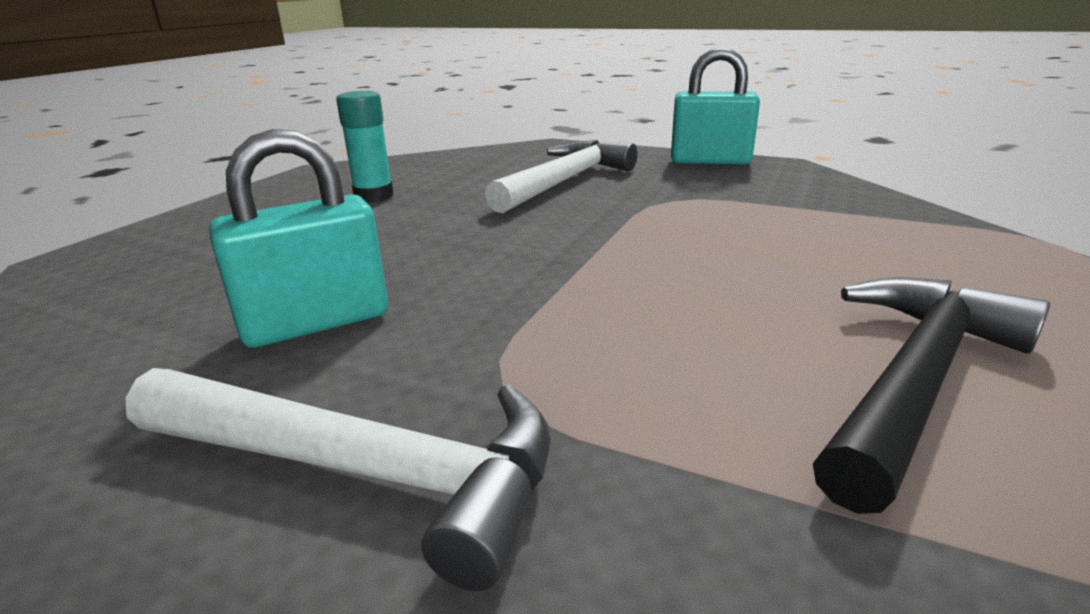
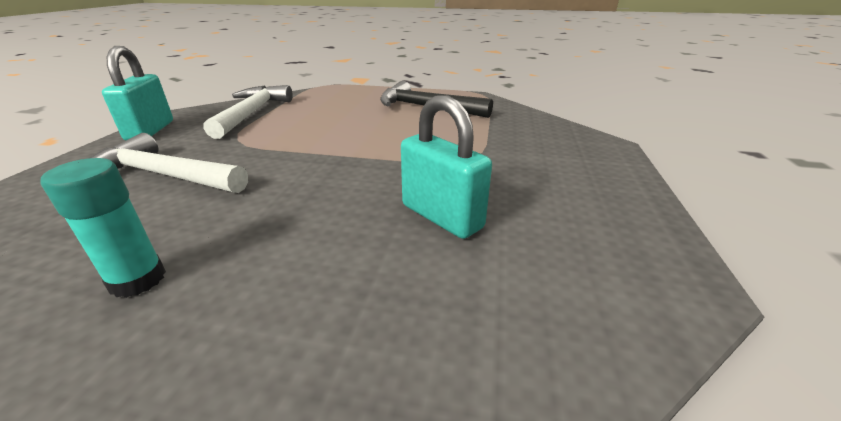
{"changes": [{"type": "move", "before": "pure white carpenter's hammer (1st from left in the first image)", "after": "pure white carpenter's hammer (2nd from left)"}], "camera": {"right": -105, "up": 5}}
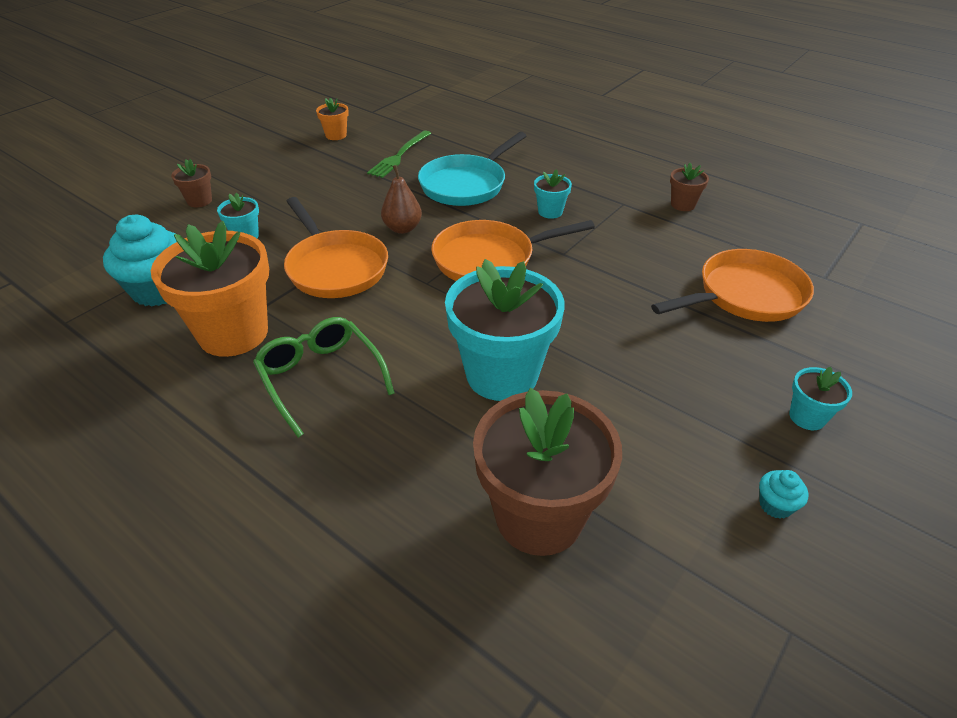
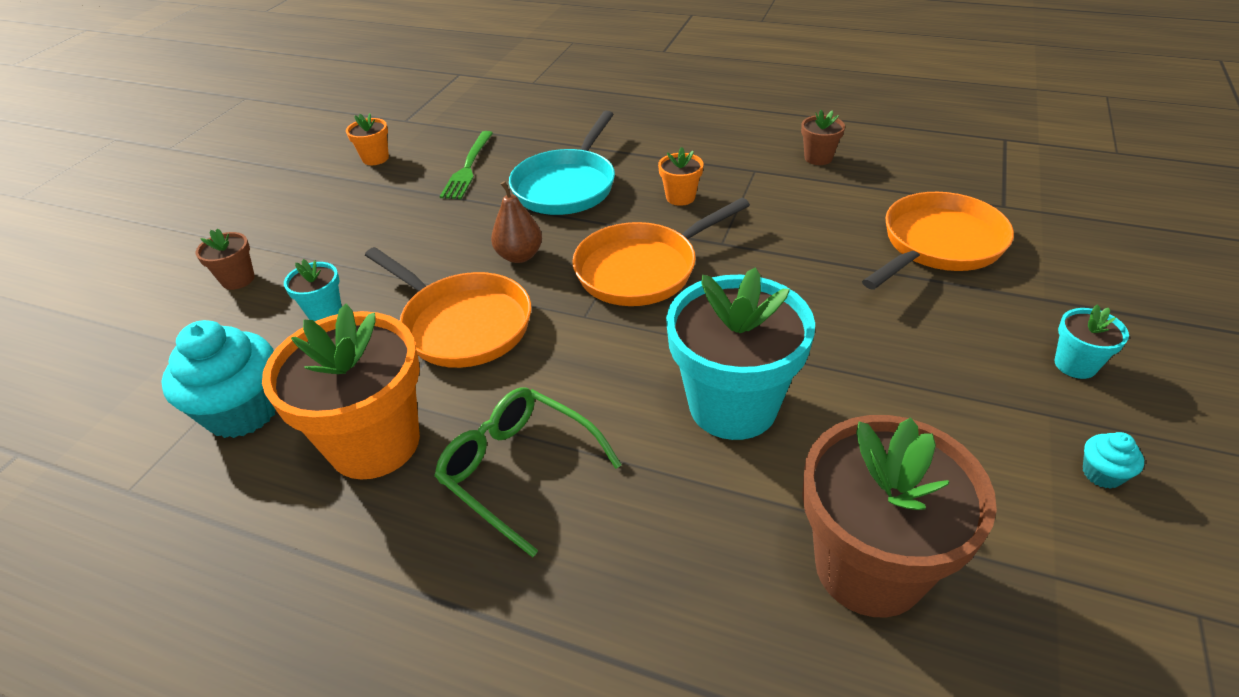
{"changes": [{"type": "recolor", "before": "teal potted plant (3rd from left)", "after": "orange-coloured potted plant (3rd from left)"}], "camera": {"right": -15, "up": 0}}
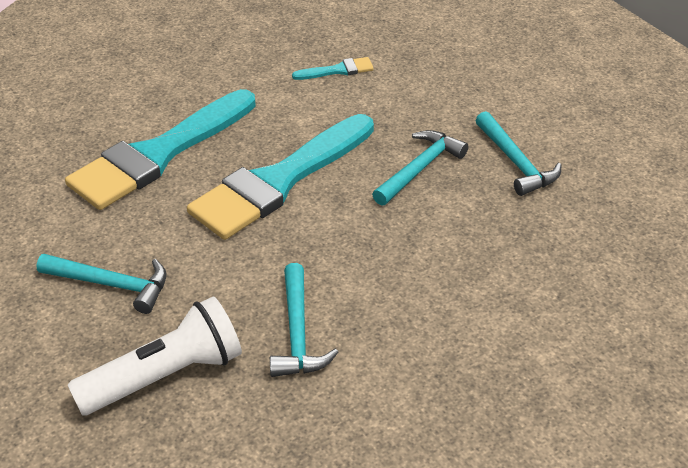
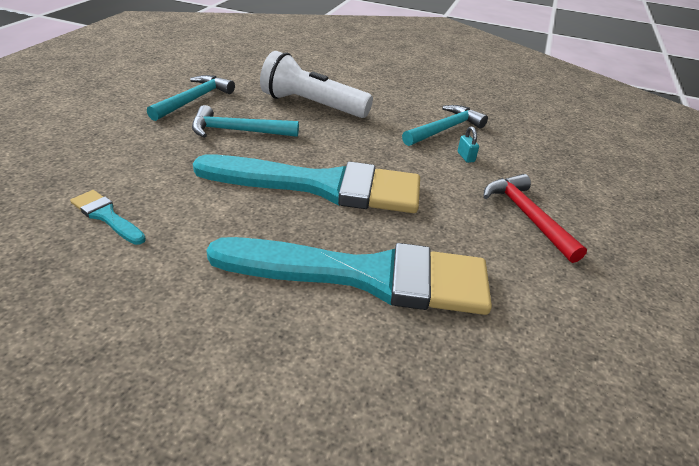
{"changes": [{"type": "recolor", "before": "teal carpenter's hammer (1st from left)", "after": "scarlet carpenter's hammer"}, {"type": "move", "before": "pure white flashlight"}, {"type": "insert", "after": "teal lock"}], "camera": {"right": -130, "up": -5}}
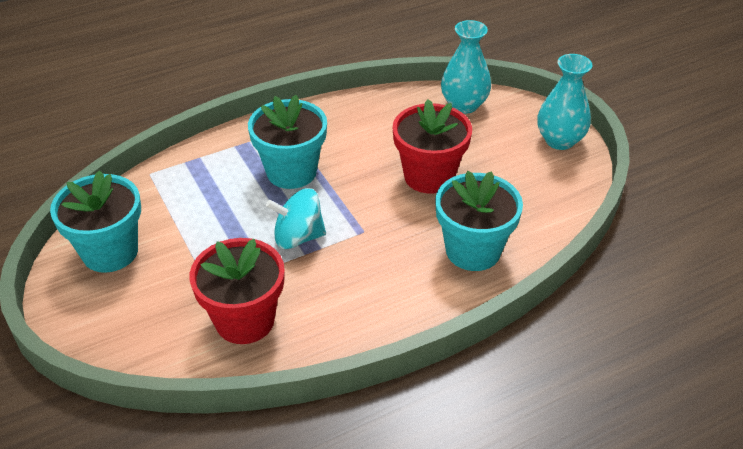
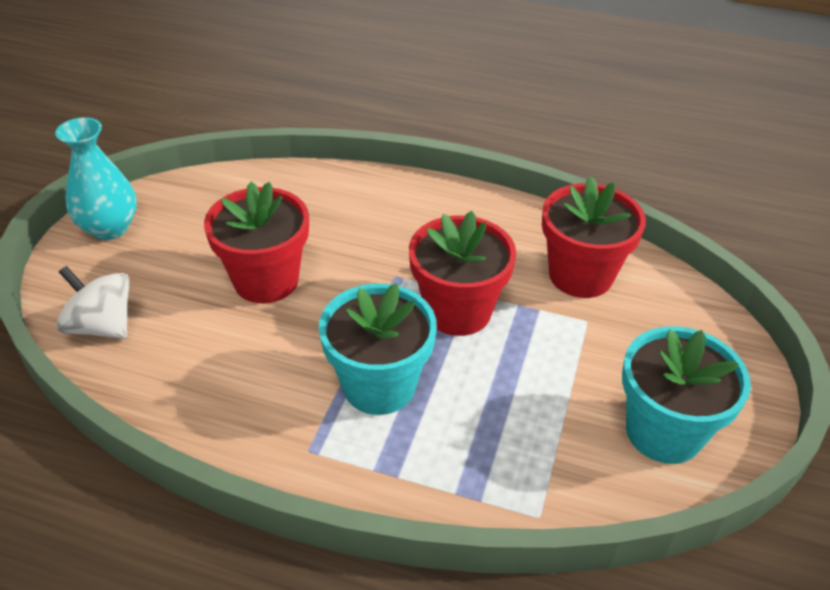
{"changes": [{"type": "replace", "before": "teal spinning top", "after": "scarlet potted plant (2nd from left)"}, {"type": "delete", "before": "teal potted plant (3rd from left)"}, {"type": "replace", "before": "teal flower vase (1st from left)", "after": "pure white spinning top"}], "camera": {"right": -135, "up": 0}}
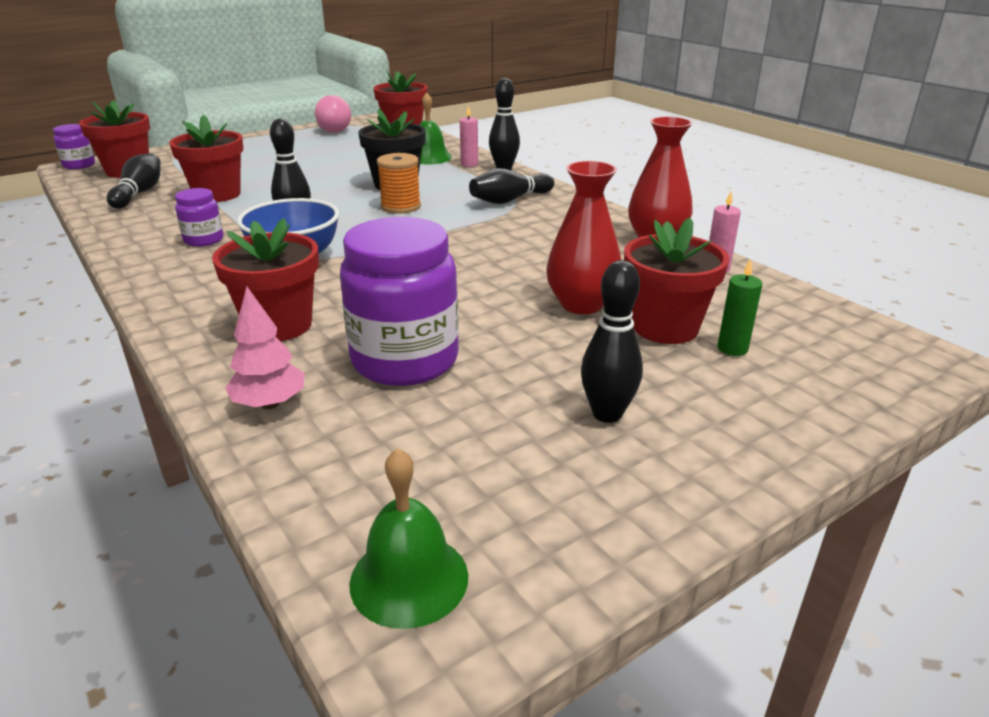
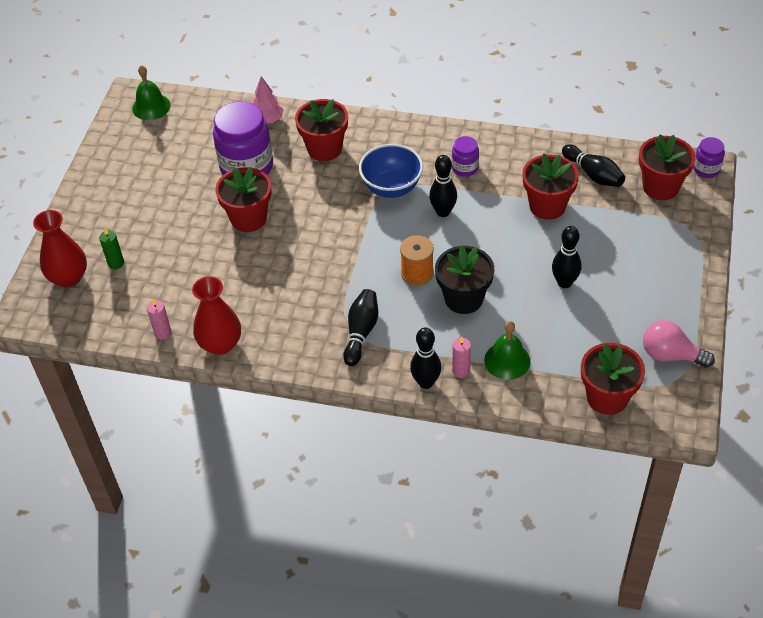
{"changes": [{"type": "move", "before": "scarlet flower vase (1st from left)"}, {"type": "move", "before": "jet-black tenpin (5th from left in the first image)", "after": "jet-black tenpin (4th from left)"}, {"type": "move", "before": "scarlet potted plant (5th from left in the first image)", "after": "scarlet potted plant (1st from left)"}], "camera": {"right": 140, "up": 20}}
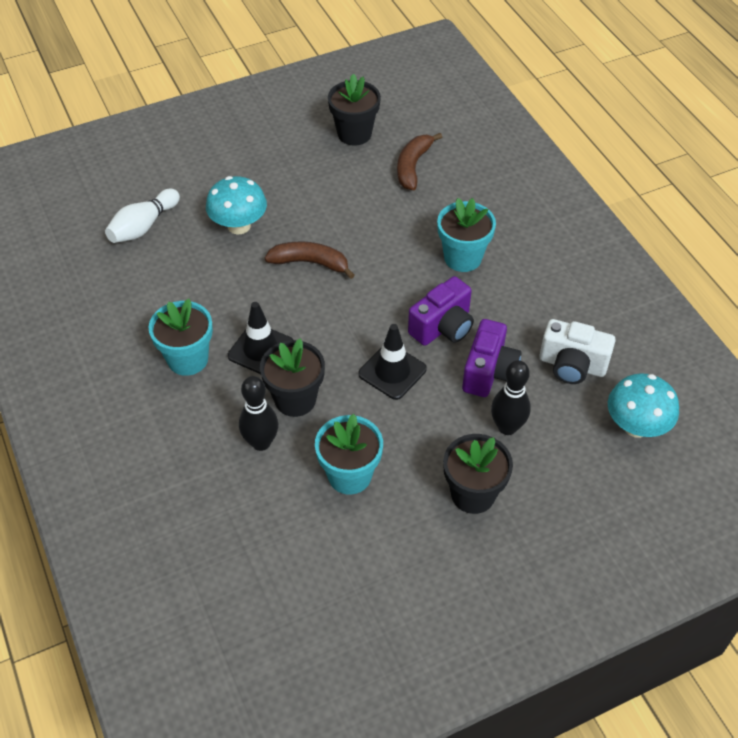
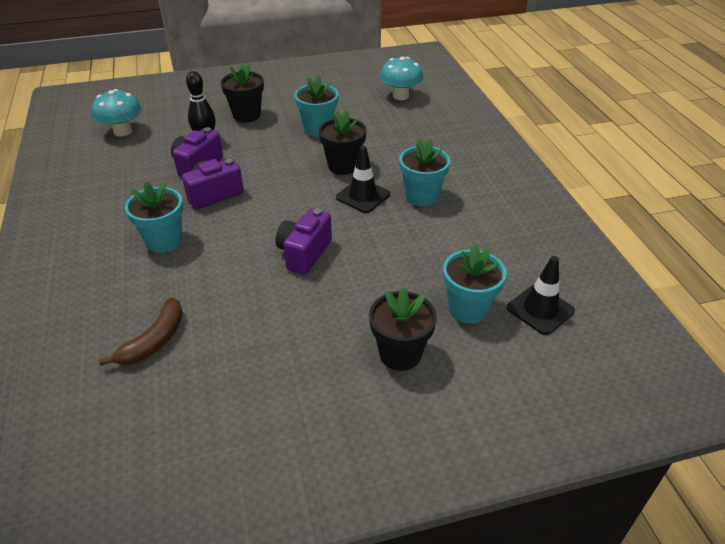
{"changes": [{"type": "replace", "before": "pure white tenpin", "after": "teal potted plant (4th from left)"}, {"type": "move", "before": "teal mushroom (1st from left in the first image)", "after": "teal mushroom (2nd from left)"}, {"type": "delete", "before": "jet-black tenpin (1st from left)"}, {"type": "replace", "before": "brown toy banana (1st from left)", "after": "royal purple photo camera (3rd from left)"}, {"type": "move", "before": "jet-black potted plant (2nd from left in the first image)", "after": "jet-black potted plant (3rd from left)"}, {"type": "move", "before": "jet-black safety cone (2nd from left)"}, {"type": "delete", "before": "pure white photo camera"}], "camera": {"right": -170, "up": -10}}
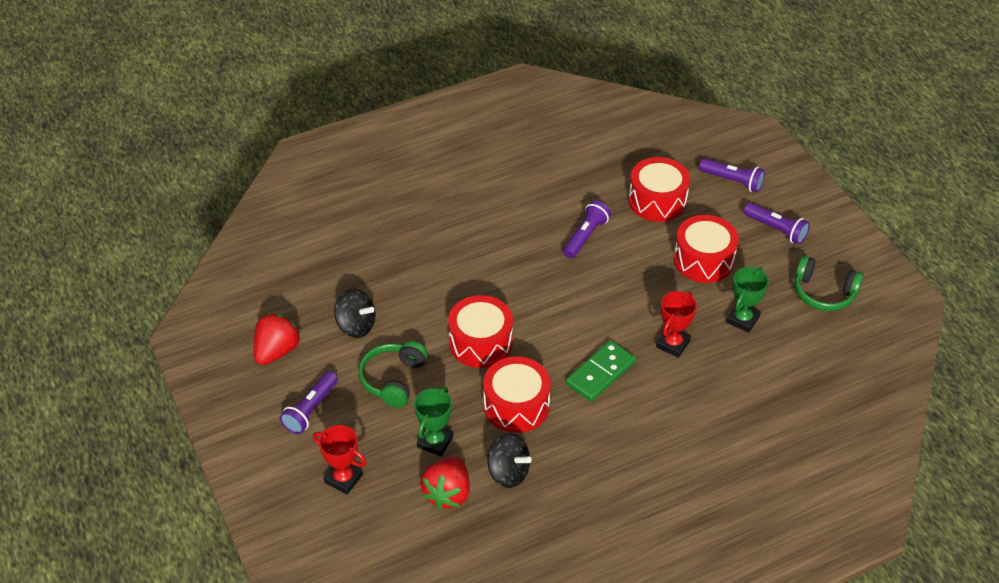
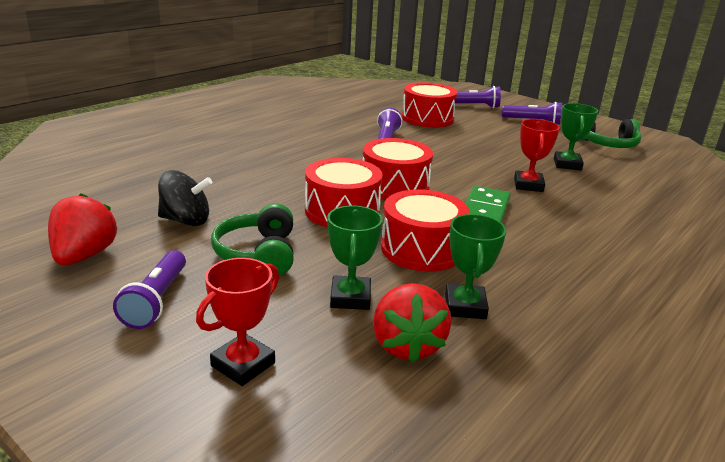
{"changes": [{"type": "rotate", "before": "scarlet trophy (1st from left)", "turn": -60}, {"type": "replace", "before": "jet-black spinning top (2nd from left)", "after": "leaf-green trophy (2nd from left)"}, {"type": "move", "before": "scarlet toy drum (4th from left in the first image)", "after": "scarlet toy drum (2nd from left)"}], "camera": {"right": -25, "up": -20}}
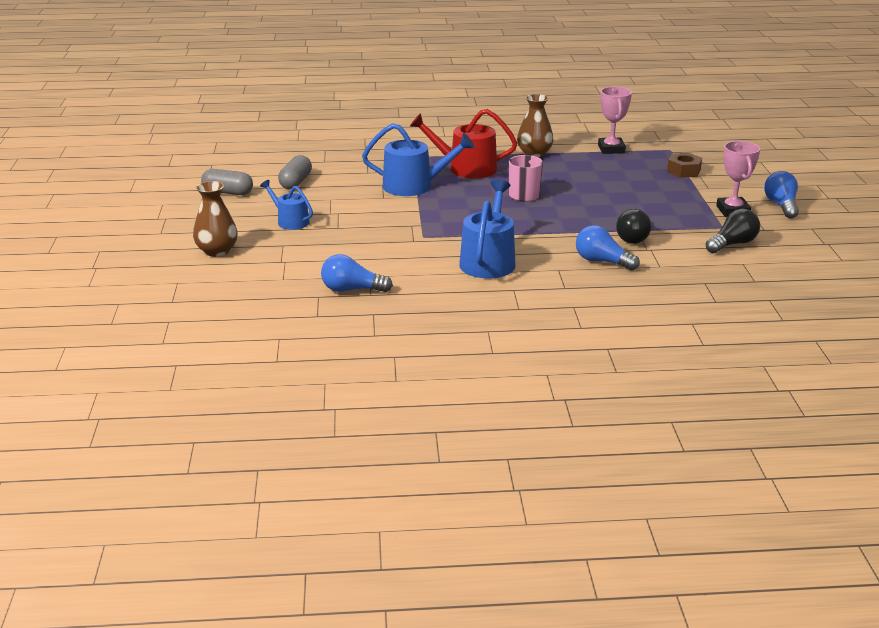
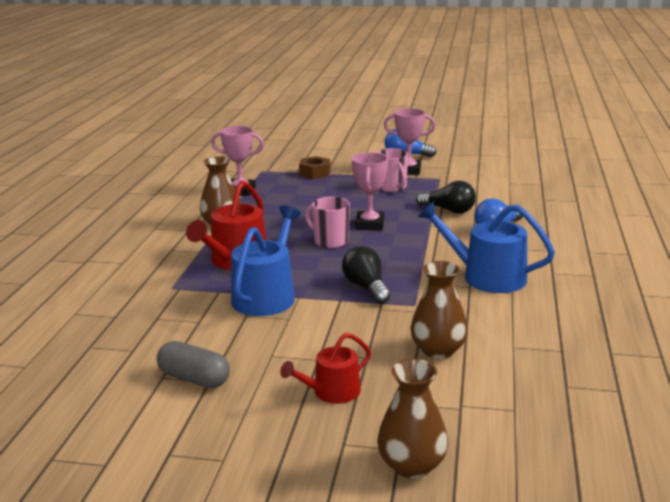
{"changes": [{"type": "delete", "before": "ash-grey pill (1st from left)"}, {"type": "recolor", "before": "cobalt sprinkling can (1st from left)", "after": "scarlet sprinkling can (2nd from left)"}, {"type": "delete", "before": "cobalt light bulb (1st from left)"}, {"type": "move", "before": "jet-black light bulb (2nd from left in the first image)", "after": "jet-black light bulb (1st from left)"}, {"type": "insert", "after": "rose-pink trophy (2nd from left)"}, {"type": "insert", "after": "rose-pink mug (2nd from left)"}, {"type": "insert", "after": "brown flower vase (3rd from left)"}], "camera": {"right": -75, "up": -5}}
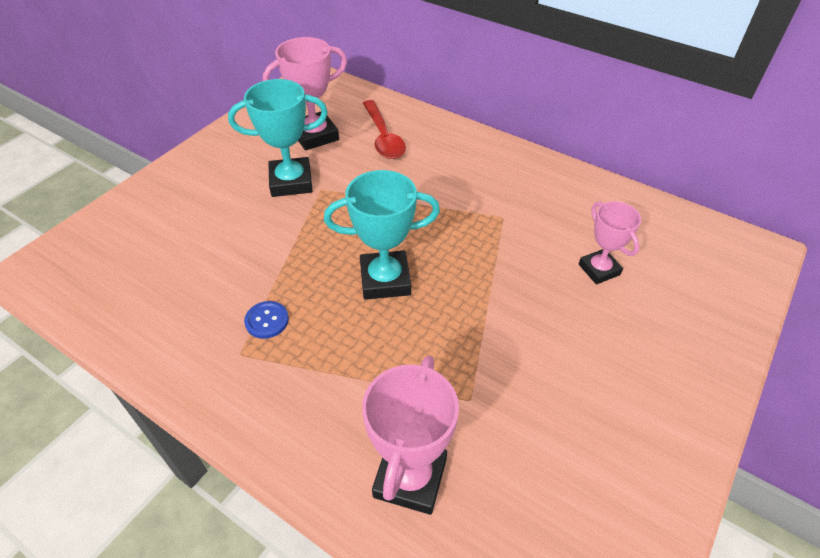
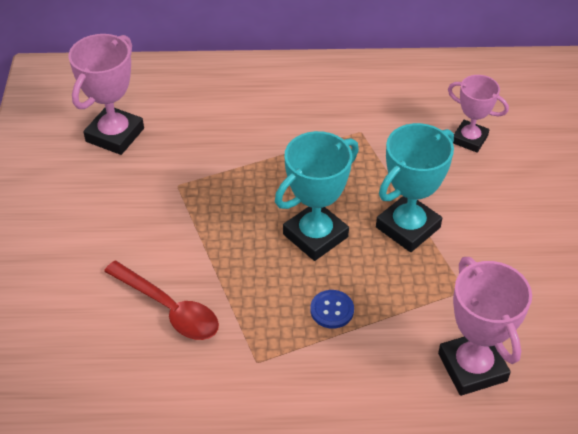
{"changes": [{"type": "move", "before": "teal trophy (1st from left in the first image)", "after": "teal trophy (2nd from left)"}, {"type": "move", "before": "cobalt sewing button"}, {"type": "move", "before": "scarlet spoon"}], "camera": {"right": -35, "up": 0}}
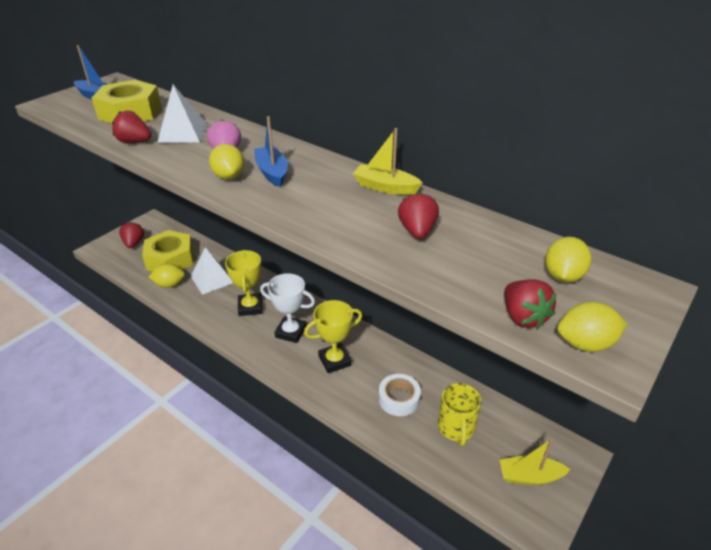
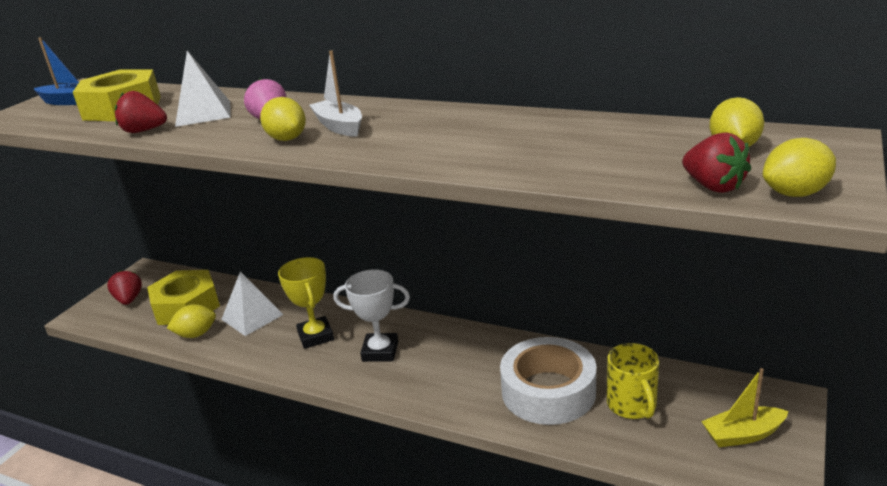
{"changes": [{"type": "recolor", "before": "cobalt sailboat (2nd from left)", "after": "pure white sailboat"}, {"type": "delete", "before": "bright yellow trophy (2nd from left)"}, {"type": "delete", "before": "bright yellow sailboat (1st from left)"}, {"type": "resize", "before": "pure white tape", "scale": 1.73}, {"type": "delete", "before": "scarlet toy strawberry (3rd from left)"}], "camera": {"right": -10, "up": -10}}
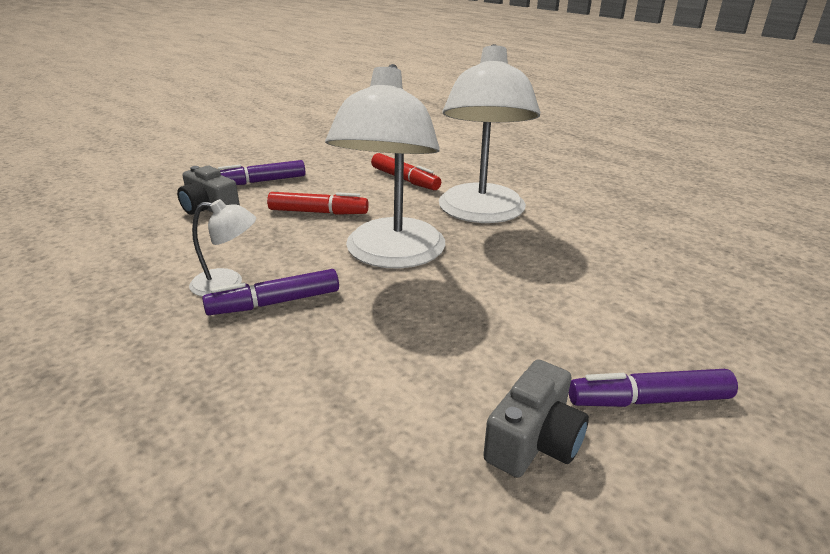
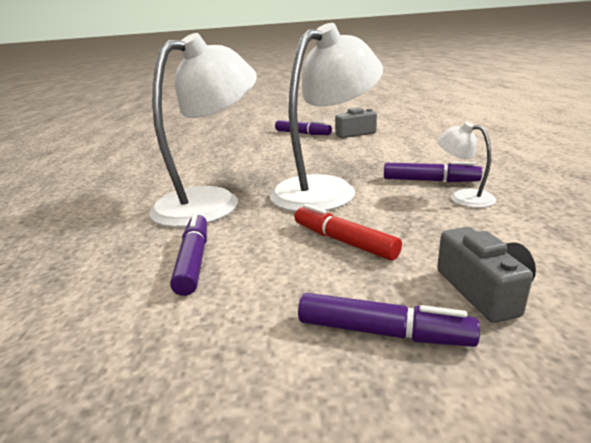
{"changes": [{"type": "recolor", "before": "scarlet marker pen (2nd from left)", "after": "royal purple marker pen (1st from left)"}], "camera": {"right": -140, "up": -5}}
